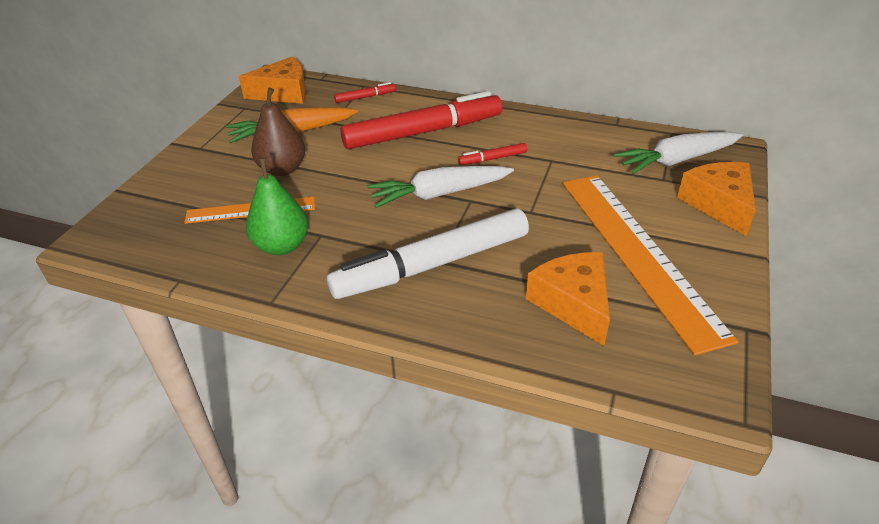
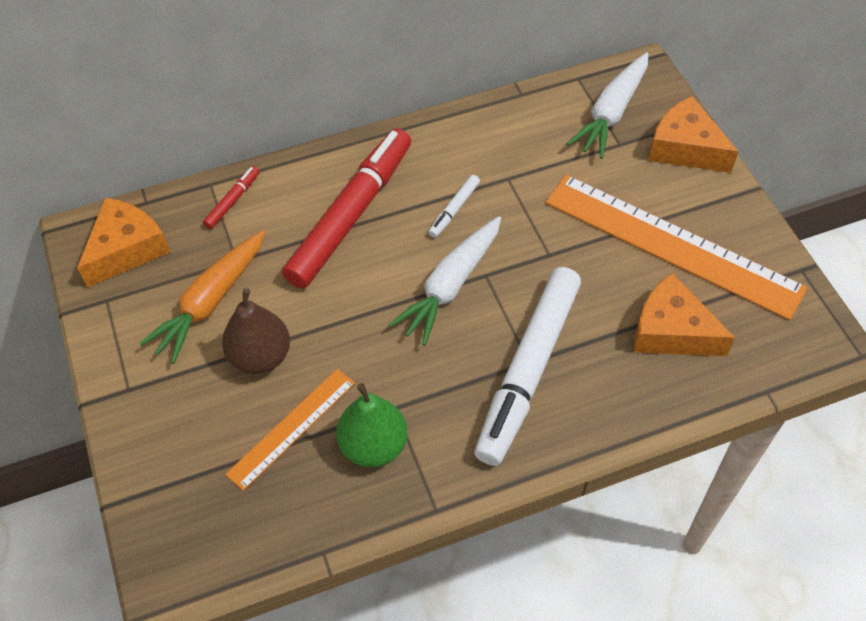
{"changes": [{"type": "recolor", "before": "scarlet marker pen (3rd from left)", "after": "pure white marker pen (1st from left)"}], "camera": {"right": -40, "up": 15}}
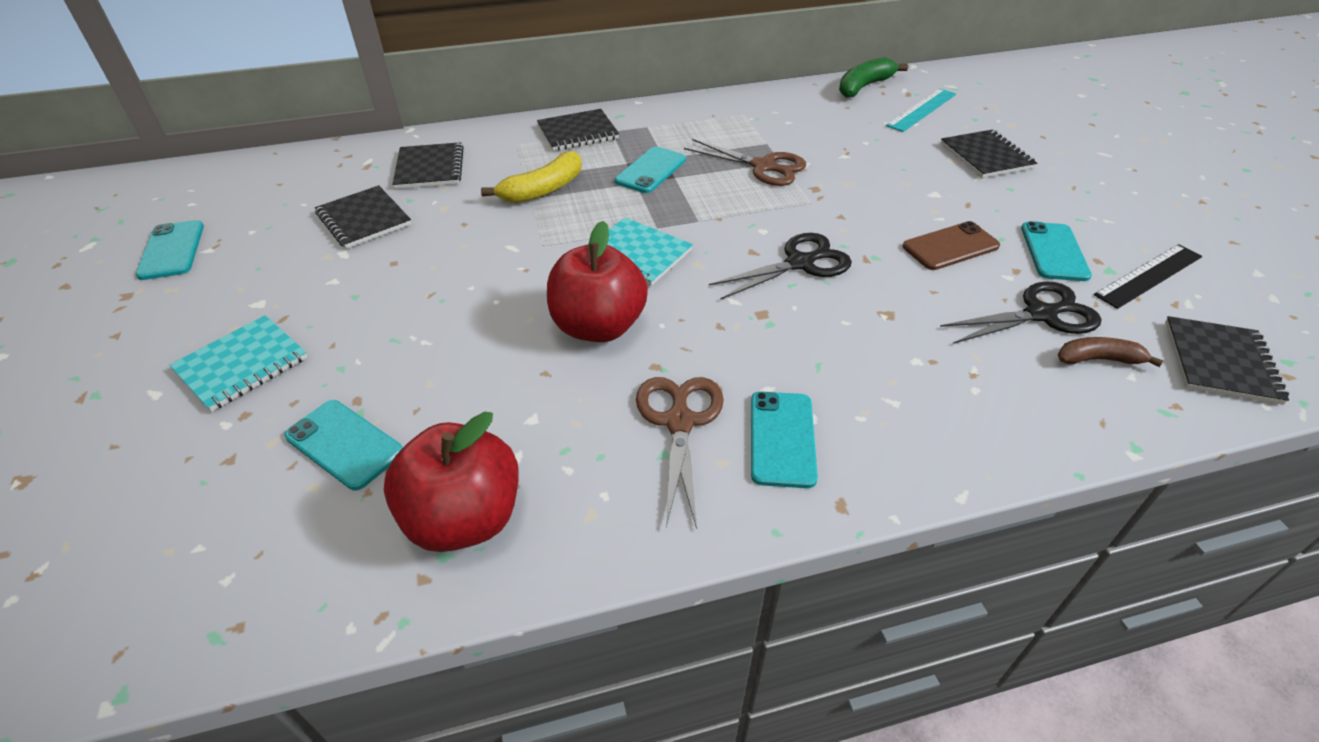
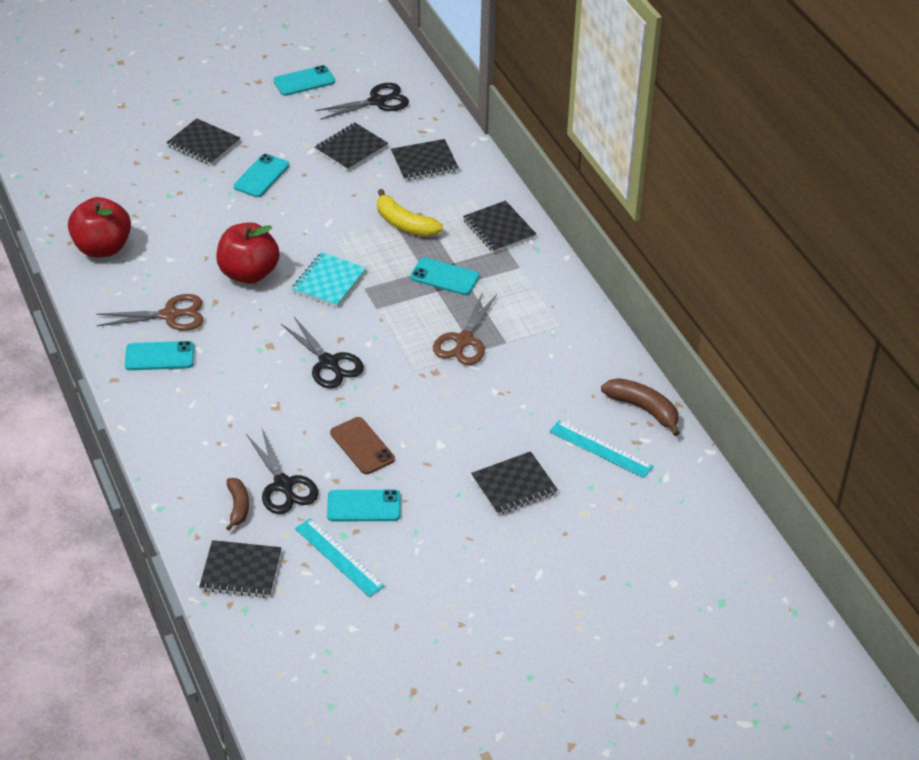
{"changes": [{"type": "recolor", "before": "teal notepad (1st from left)", "after": "jet-black notepad (1st from left)"}, {"type": "move", "before": "teal phone (2nd from left)"}, {"type": "recolor", "before": "leaf-green toy banana", "after": "brown toy banana (2nd from left)"}, {"type": "recolor", "before": "jet-black straightedge", "after": "teal straightedge (1st from left)"}, {"type": "insert", "after": "jet-black scissors (3rd from left)"}], "camera": {"right": 80, "up": 0}}
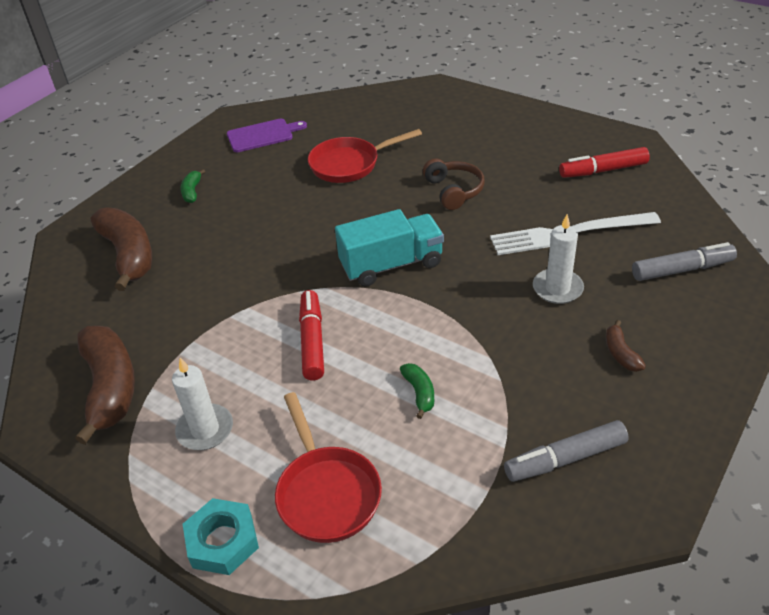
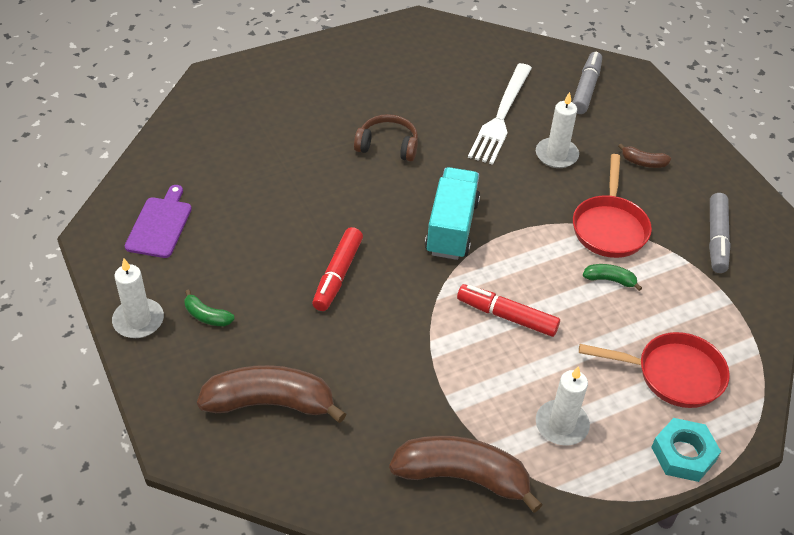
{"changes": [{"type": "move", "before": "scarlet skillet (2nd from left in the first image)", "after": "scarlet skillet (1st from left)"}, {"type": "move", "before": "scarlet marker pen (2nd from left in the first image)", "after": "scarlet marker pen (1st from left)"}, {"type": "insert", "after": "pure white candle (1st from left)"}], "camera": {"right": -65, "up": 5}}
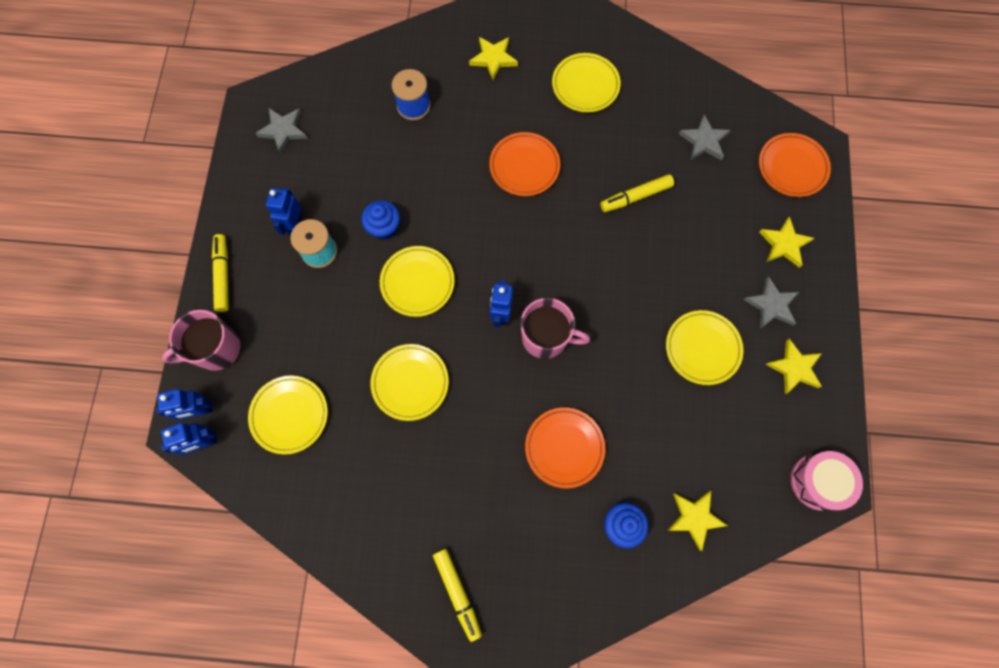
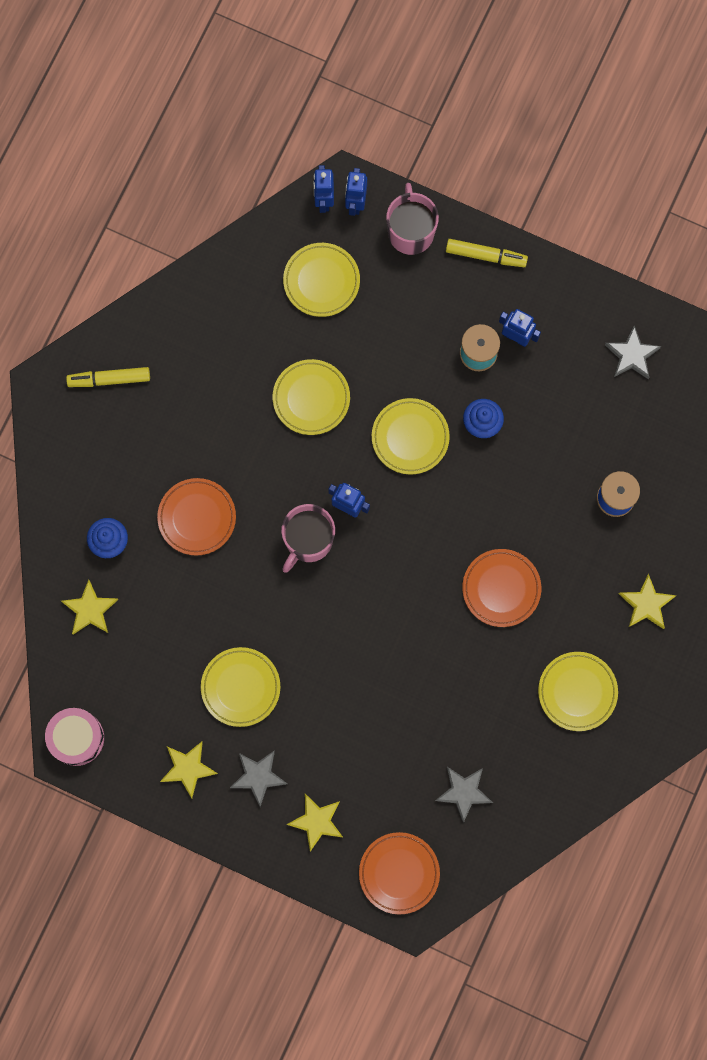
{"changes": [{"type": "delete", "before": "bright yellow marker pen (3rd from left)"}], "camera": {"right": 110, "up": 5}}
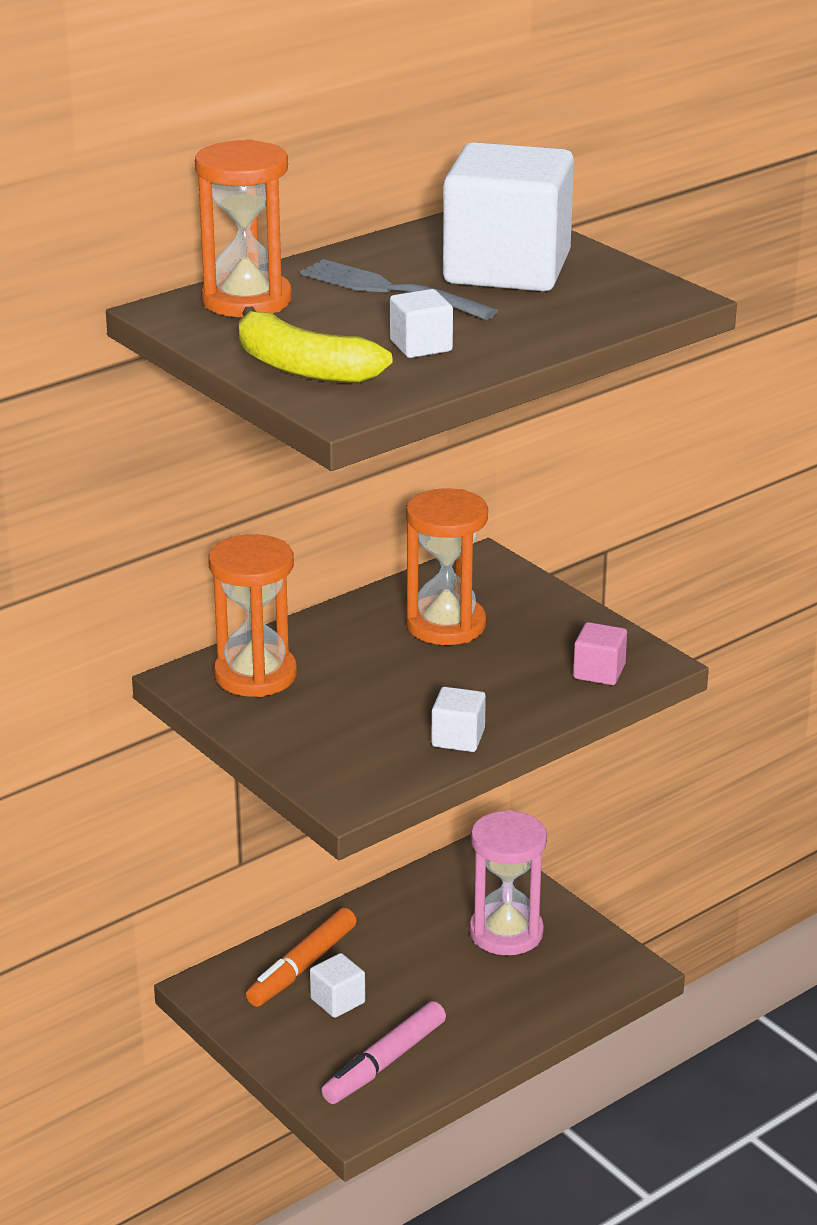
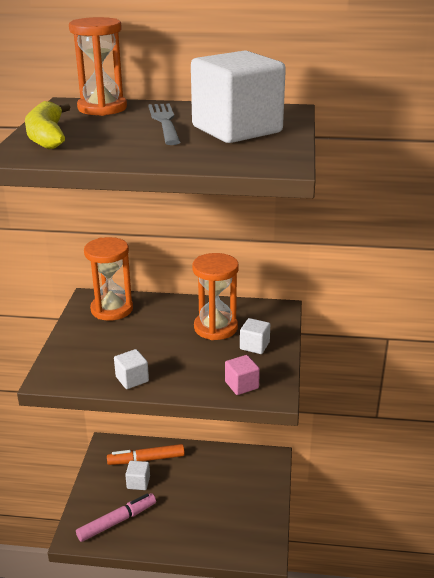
{"changes": [{"type": "rotate", "before": "rose-pink marker pen", "turn": 150}, {"type": "move", "before": "pure white block (2nd from left in the first image)", "after": "pure white block (4th from left)"}, {"type": "delete", "before": "rose-pink hourglass"}], "camera": {"right": 45, "up": 0}}
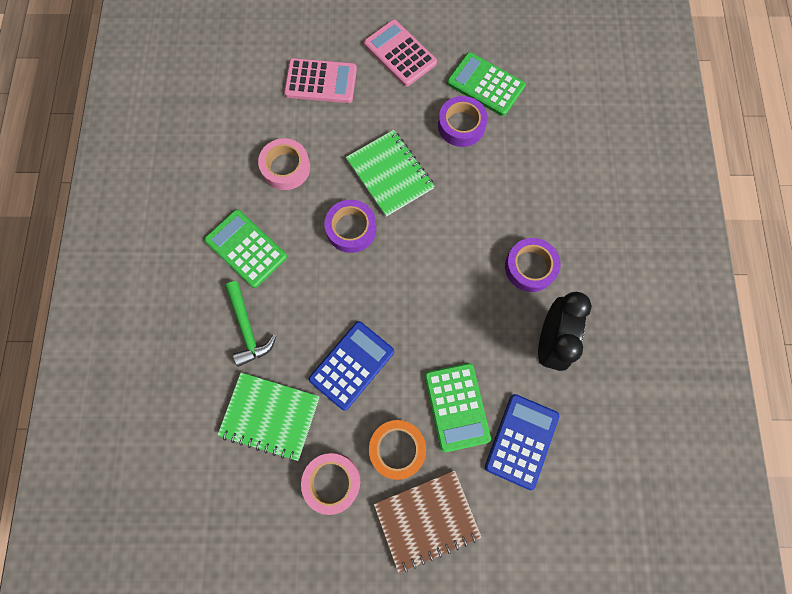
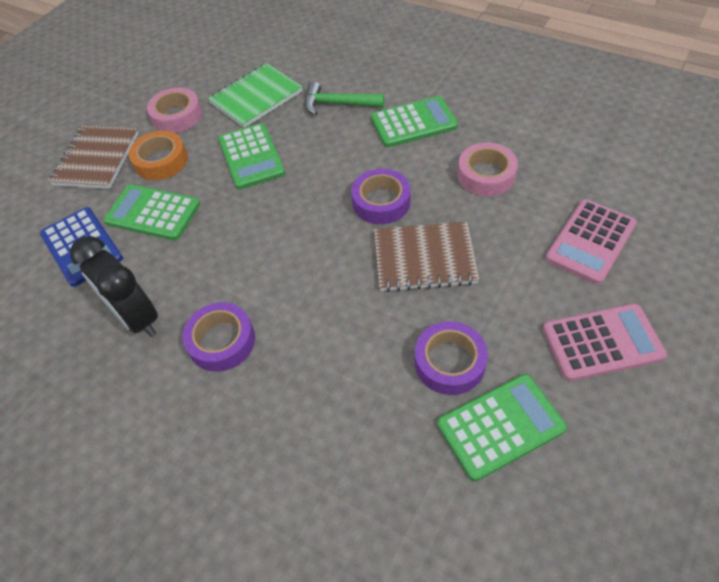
{"changes": [{"type": "recolor", "before": "cobalt pocket calculator (1st from left)", "after": "leaf-green pocket calculator (2nd from left)"}, {"type": "recolor", "before": "leaf-green notepad (2nd from left)", "after": "brown notepad (2nd from left)"}], "camera": {"right": 125, "up": -20}}
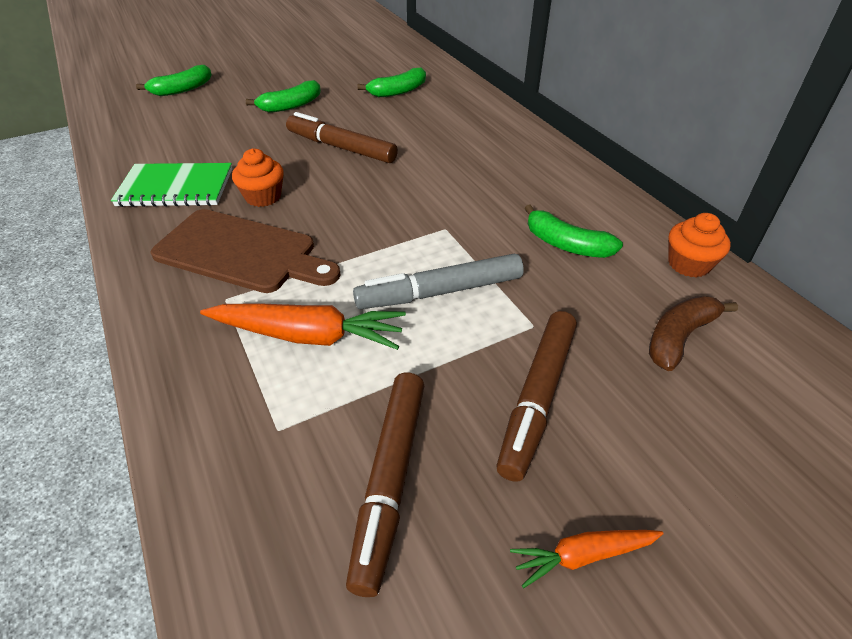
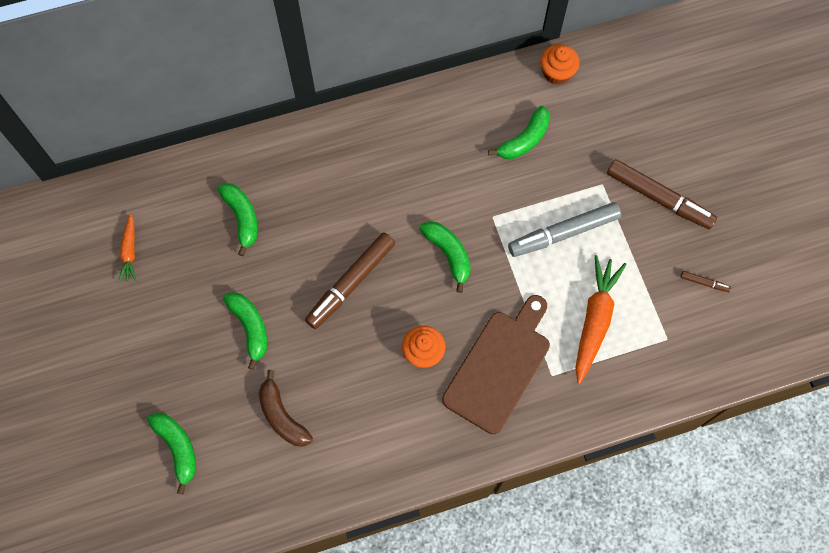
{"changes": [{"type": "delete", "before": "leaf-green notepad"}, {"type": "resize", "before": "brown marker pen (2nd from left in the first image)", "scale": 0.42}, {"type": "rotate", "before": "ash-grey marker pen", "turn": 75}, {"type": "move", "before": "orange-coloured root vegetable (2nd from left in the first image)", "after": "orange-coloured root vegetable (1st from left)"}, {"type": "move", "before": "brown toy banana"}, {"type": "insert", "after": "leaf-green toy banana (4th from left)"}], "camera": {"right": -80, "up": 25}}
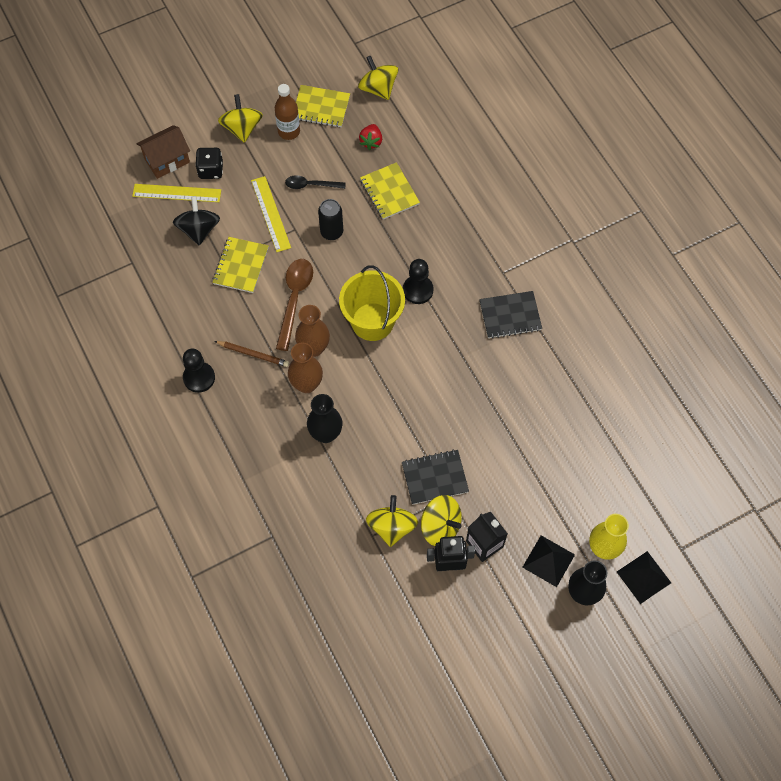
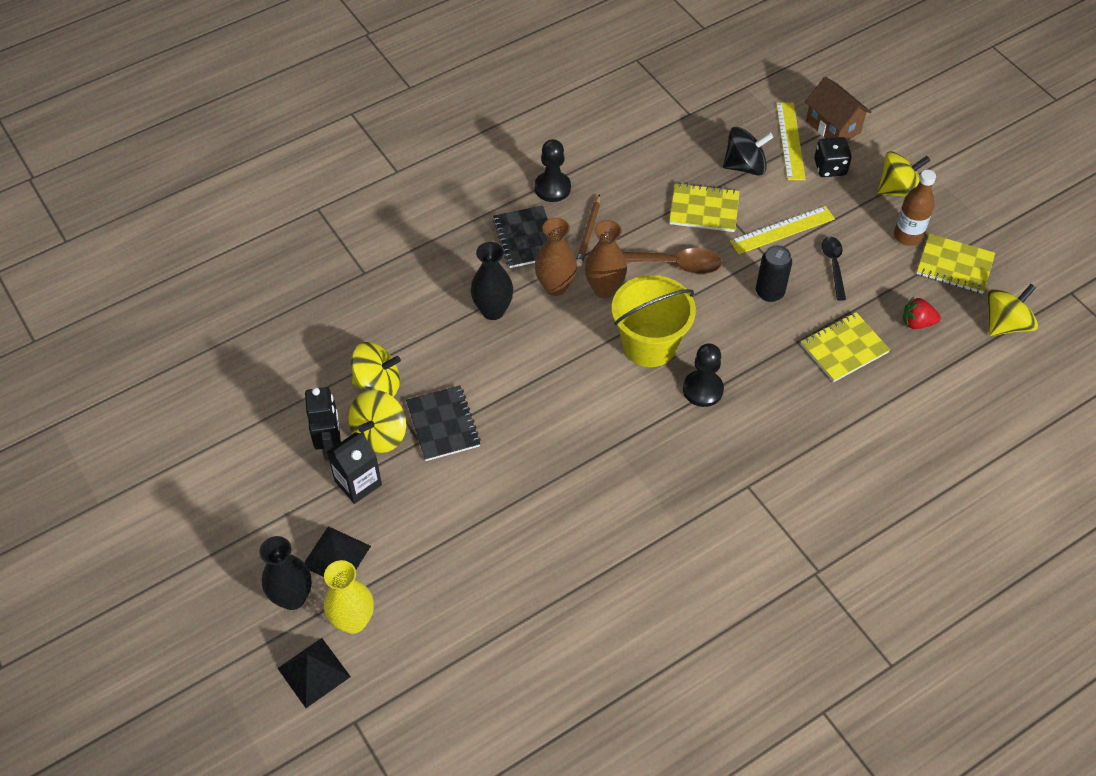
{"changes": [{"type": "rotate", "before": "bright yellow notepad (2nd from left in the first image)", "turn": -75}, {"type": "move", "before": "jet-black notepad (2nd from left)"}], "camera": {"right": 85, "up": -10}}
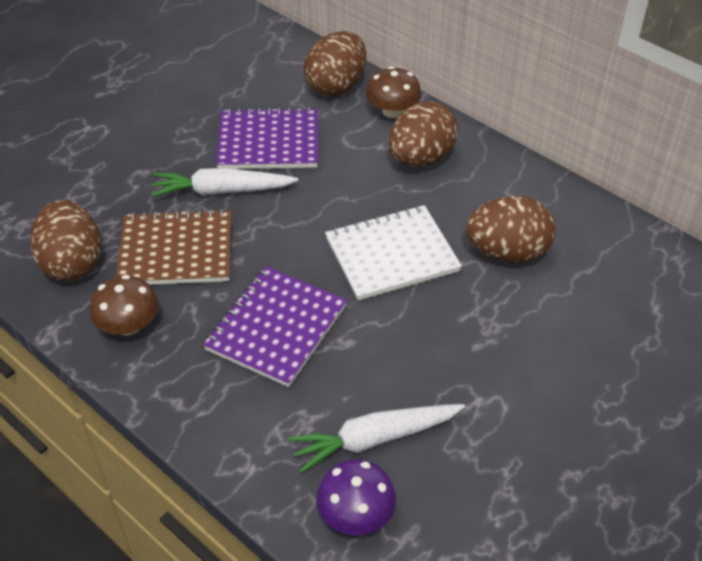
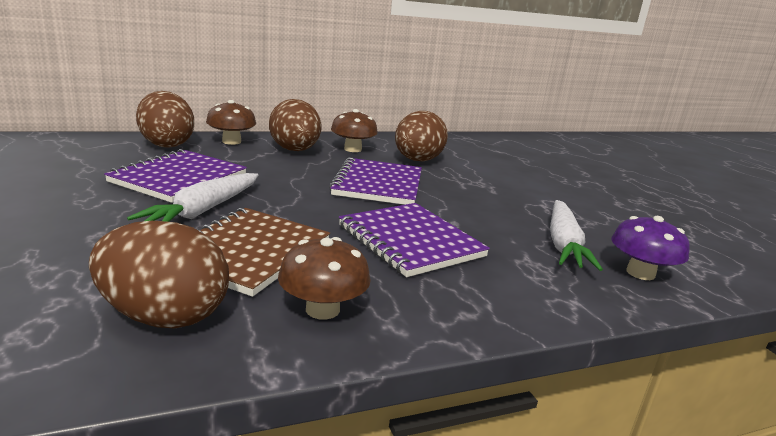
{"changes": [{"type": "recolor", "before": "pure white notepad", "after": "royal purple notepad (2nd from left)"}, {"type": "insert", "after": "brown mushroom (3rd from left)"}], "camera": {"right": -65, "up": -25}}
